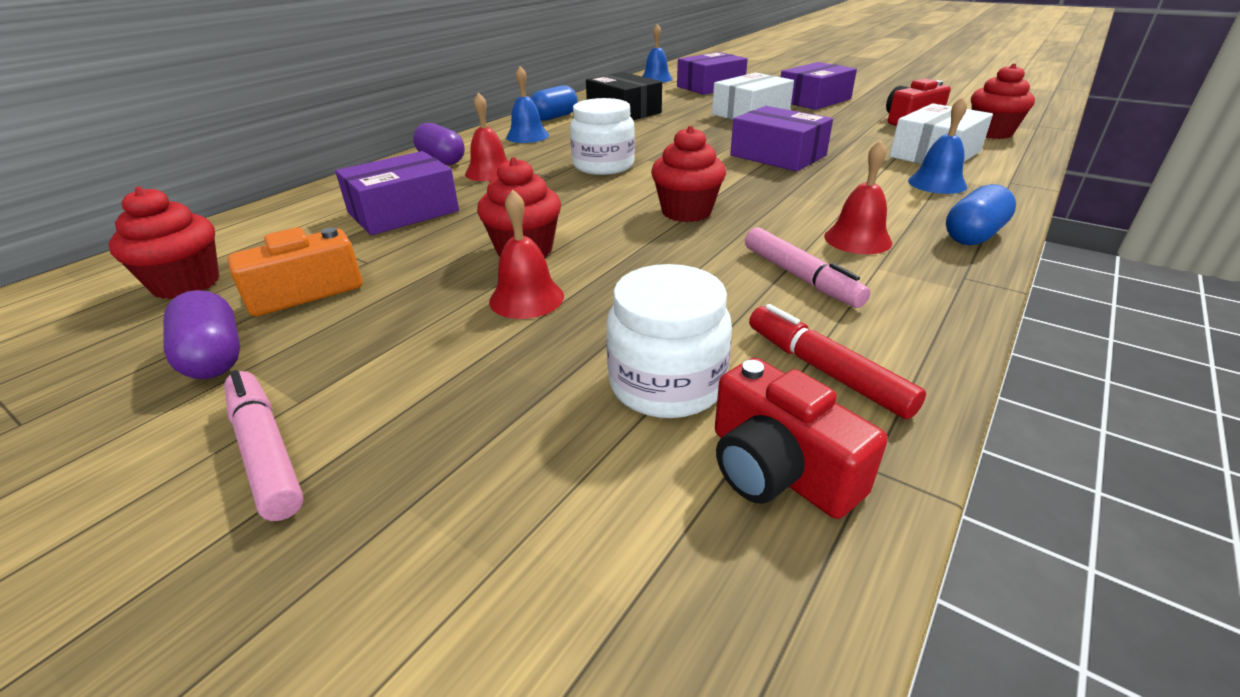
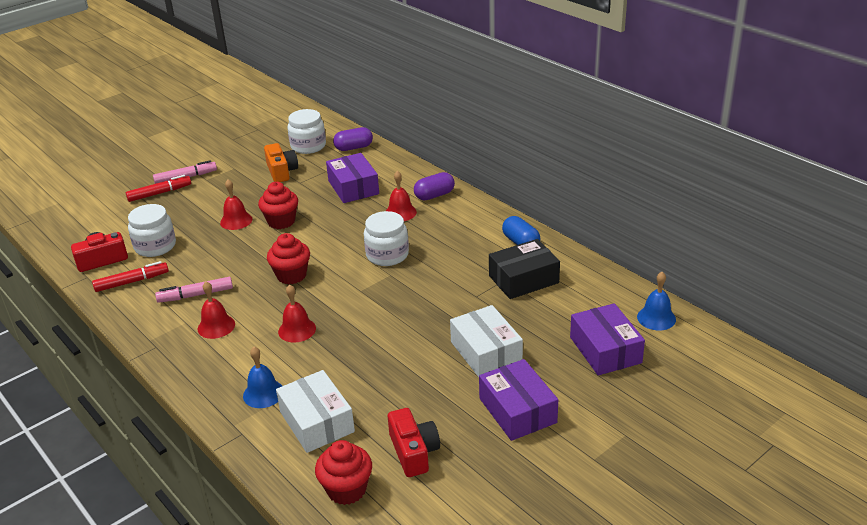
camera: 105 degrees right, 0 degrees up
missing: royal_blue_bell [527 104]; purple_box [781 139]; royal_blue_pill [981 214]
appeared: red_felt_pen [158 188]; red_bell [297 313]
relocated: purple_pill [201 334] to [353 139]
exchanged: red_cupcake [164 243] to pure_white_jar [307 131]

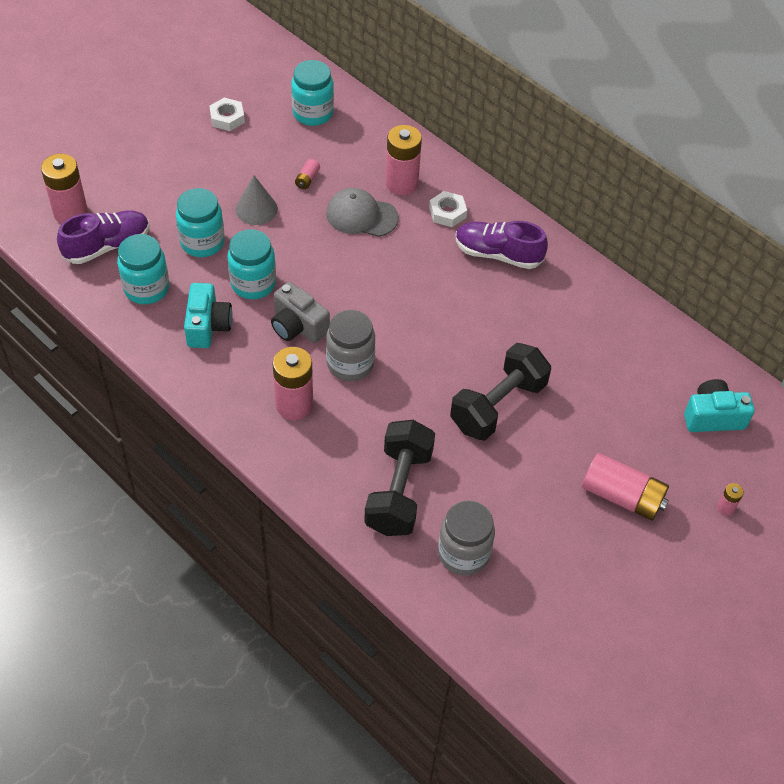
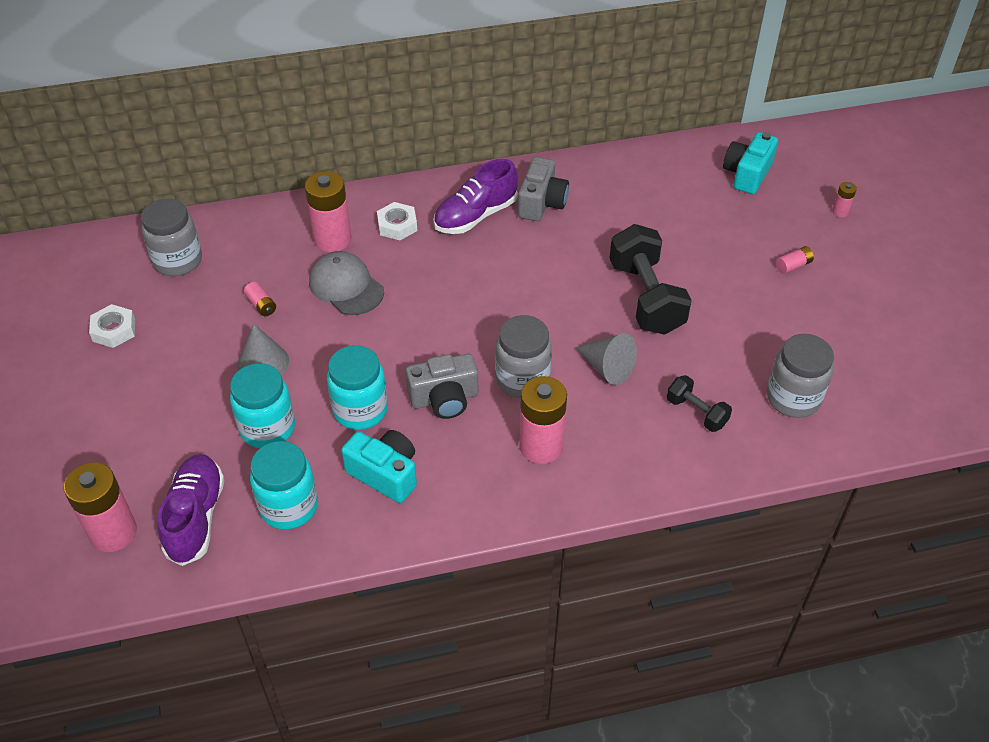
camera: 55 degrees left, 5 degrees down
appeared: ash-grey_compact_camera [543 189]; ash-grey_cone [606 359]
colour: teal_jar [312 93] to ash-grey_jar [171 237]
spun: ash-grey_cap [362 212] = [346 283] 90 degrees clockwise
size: black_hand_weight [399 478] = [699 403] x0.52; pink_battery [625 487] = [795 260] x0.45

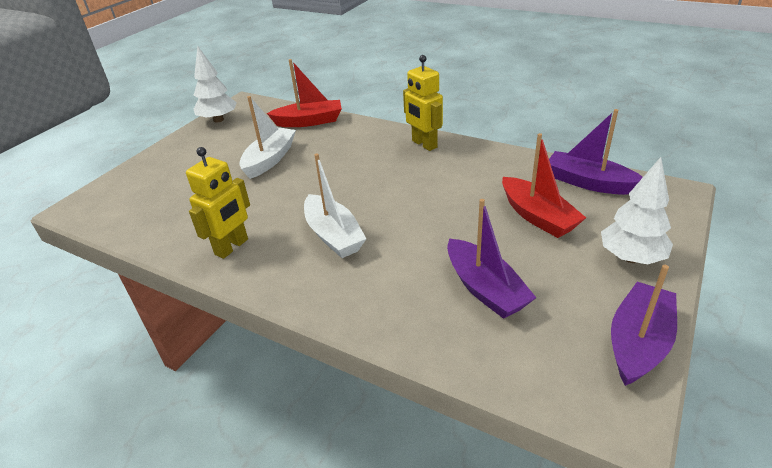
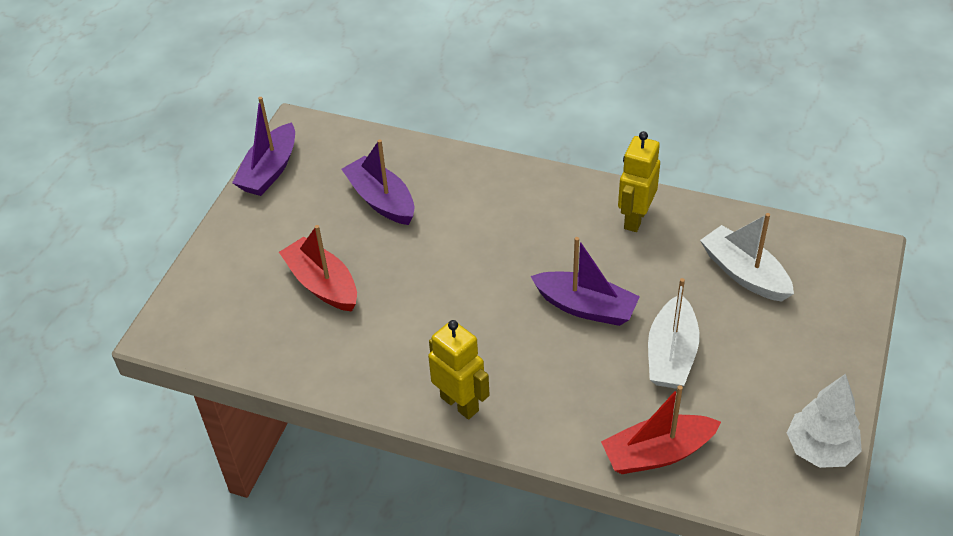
camera: 170 degrees right, 10 degrees up
missing: pure_white_tree [637 210]
relocated: purple_toy_boat [596 152] to [585 281]; pure_white_toy_boat [335 205] to [747 257]

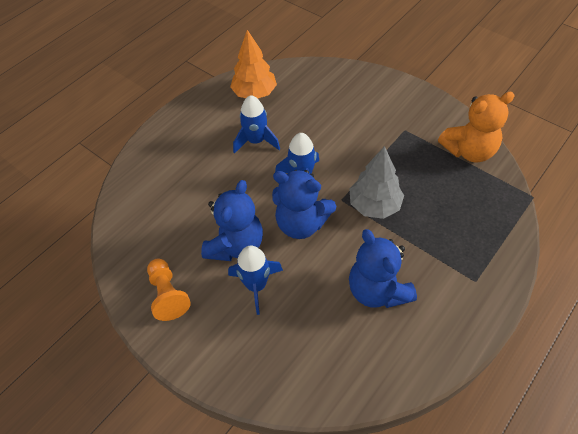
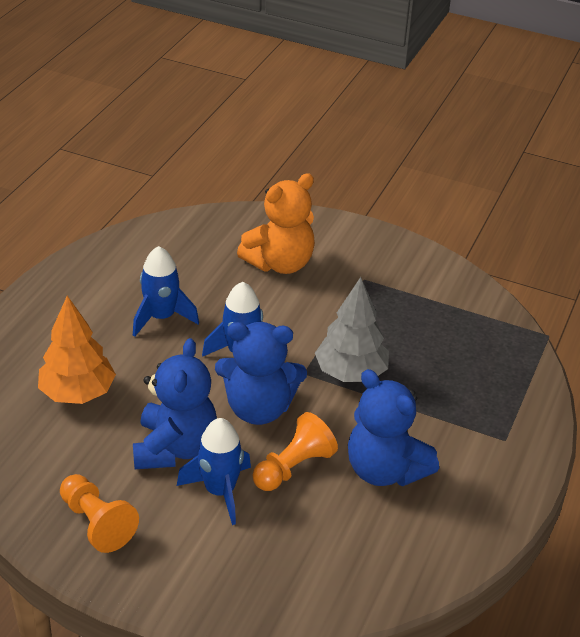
camera: 20 degrees left, 15 degrees down
appeared: bright_orange_pawn [295 451]
relocated: bright_orange_tree [253 64] to [77 350]; bright_orange_teddy [476 127] to [276 223]

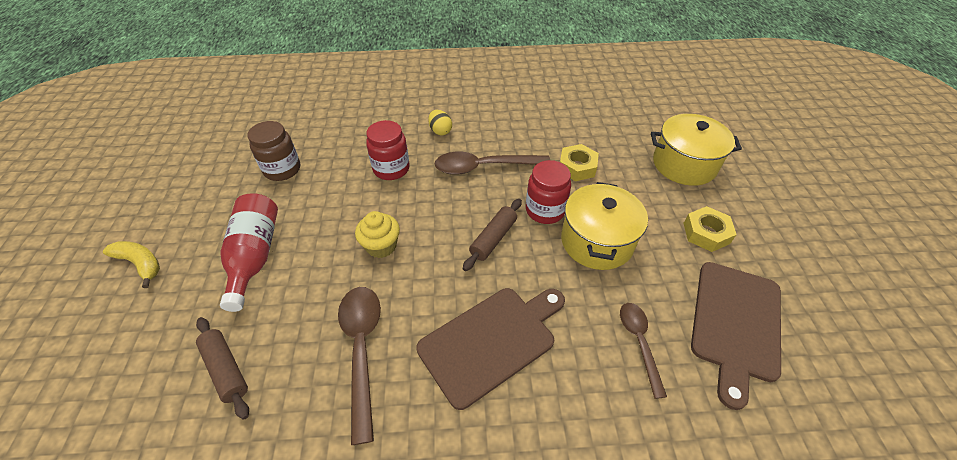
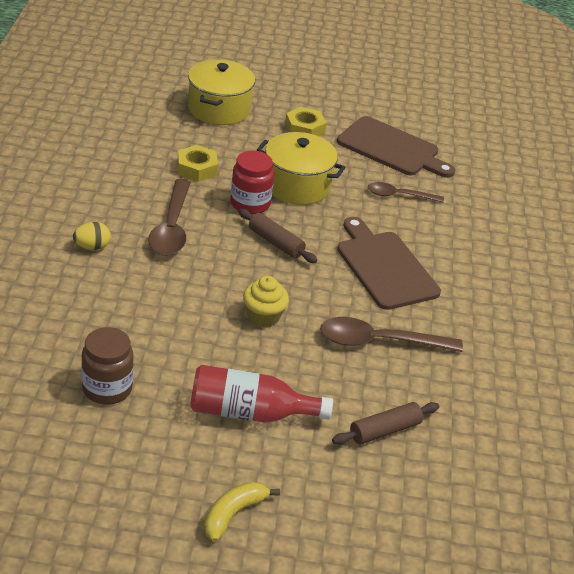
camera: 85 degrees left, 10 degrees down
missing: red_jar [388 150]

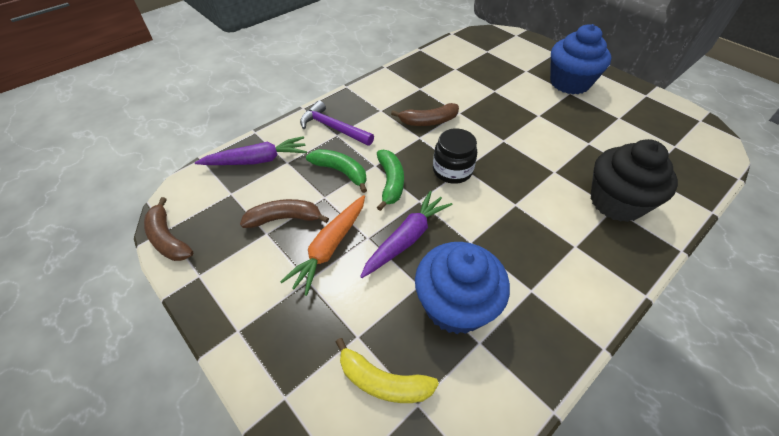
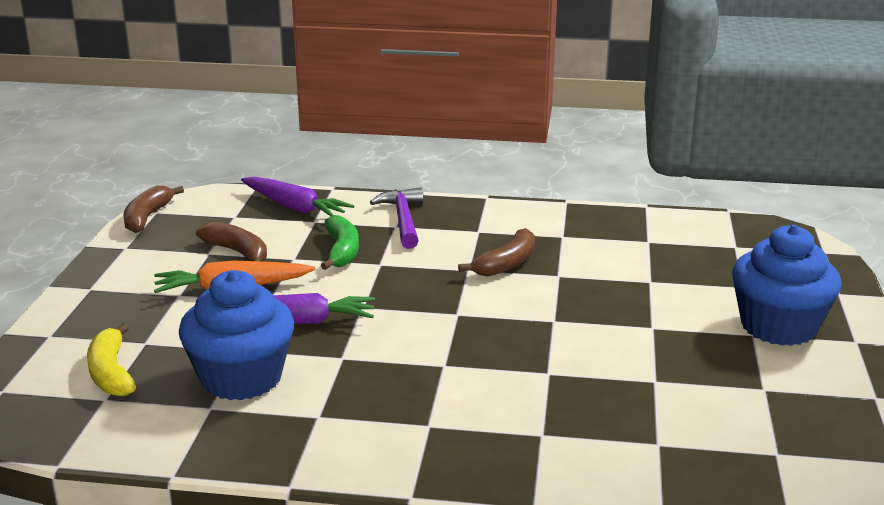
camera: 50 degrees right, 25 degrees down
missing: black_jar [455 156]; black_cupcake [634 180]; leaf-green_toy_banana [390 180]
spun: dark_brown_toy_banana [425 114] = [496 252] 90 degrees counterclockwise

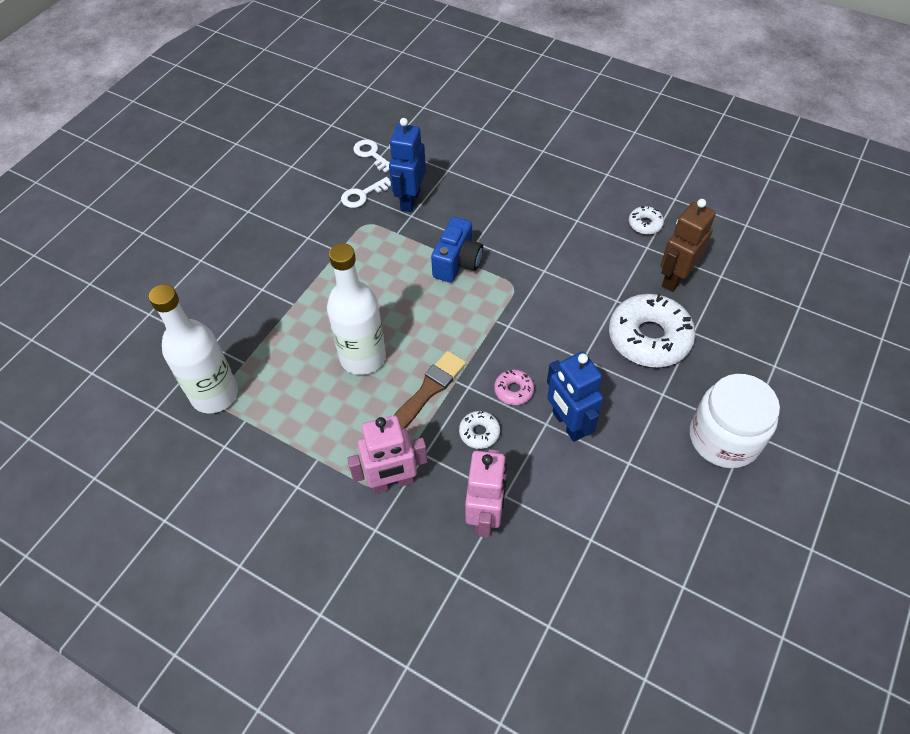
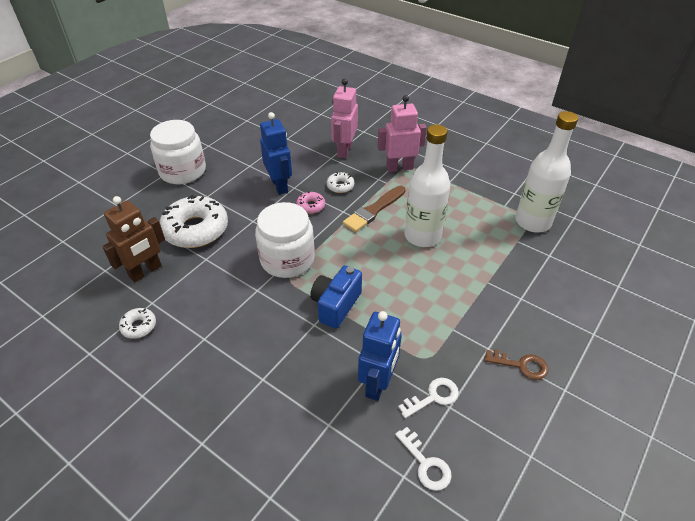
camera: 175 degrees left, 10 degrees down
appeared: pure_white_jar [285 240]; dark_brown_latchkey [516 364]

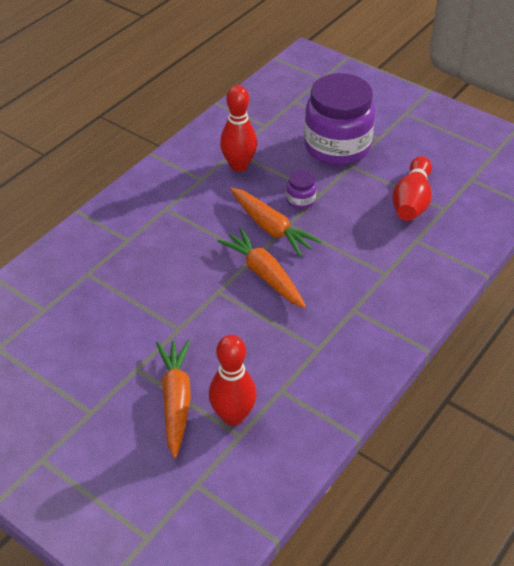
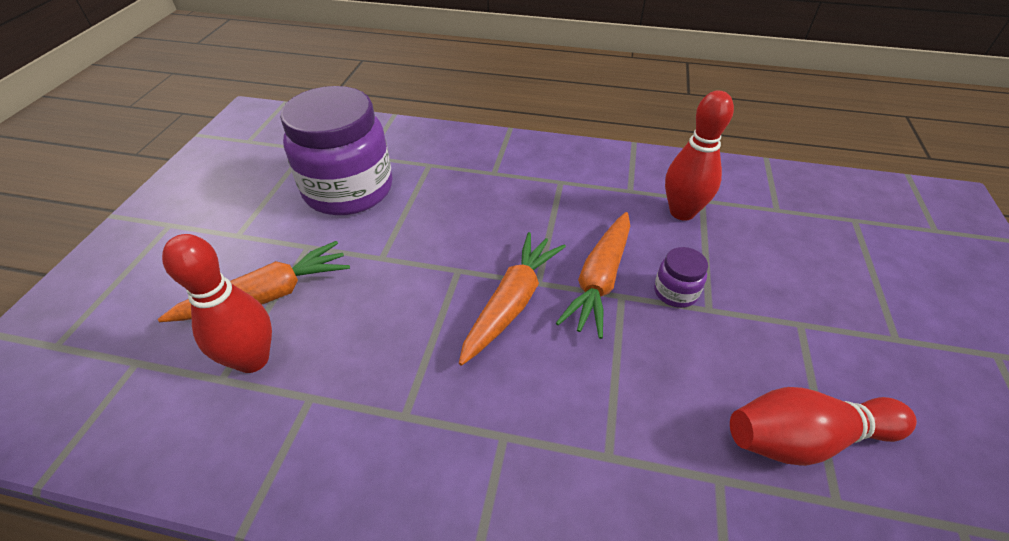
camera: 65 degrees right, 0 degrees up
relocated: purple_jar [339 119] to [336 150]

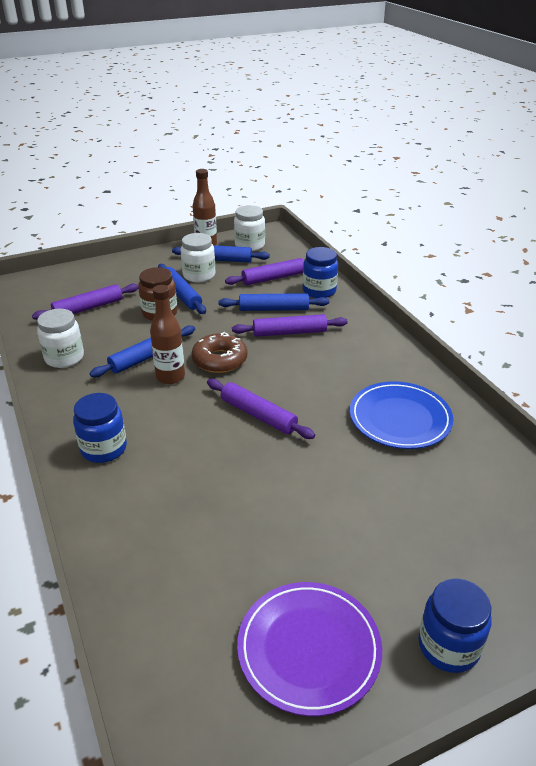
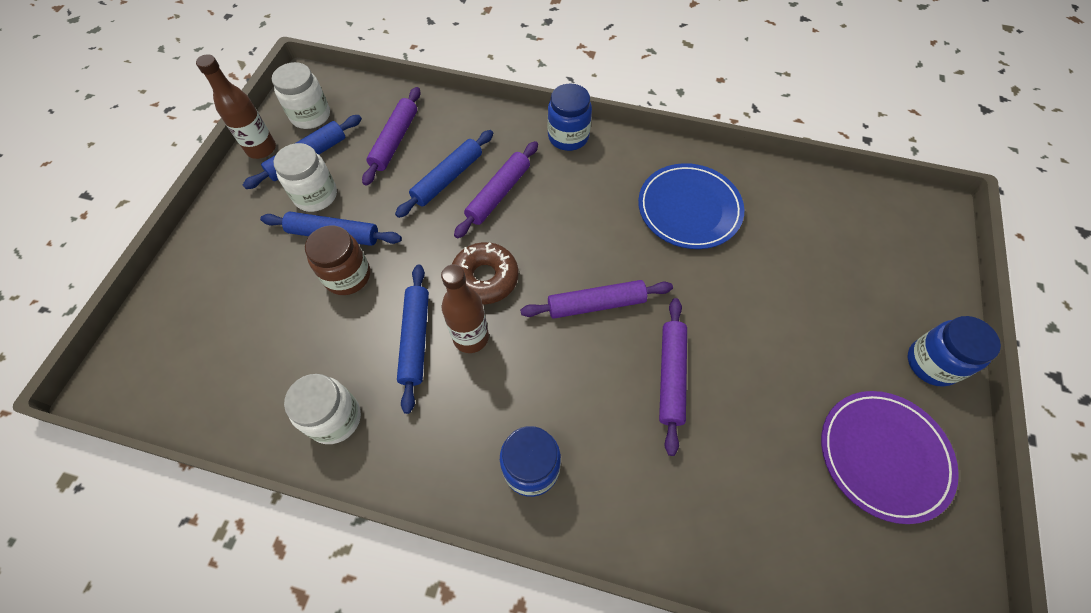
camera: 50 degrees left, 25 degrees up
relocated: royal_blue_jar [320 272] to [570 117]; purple_pastry_roller [85 302] to [673 377]

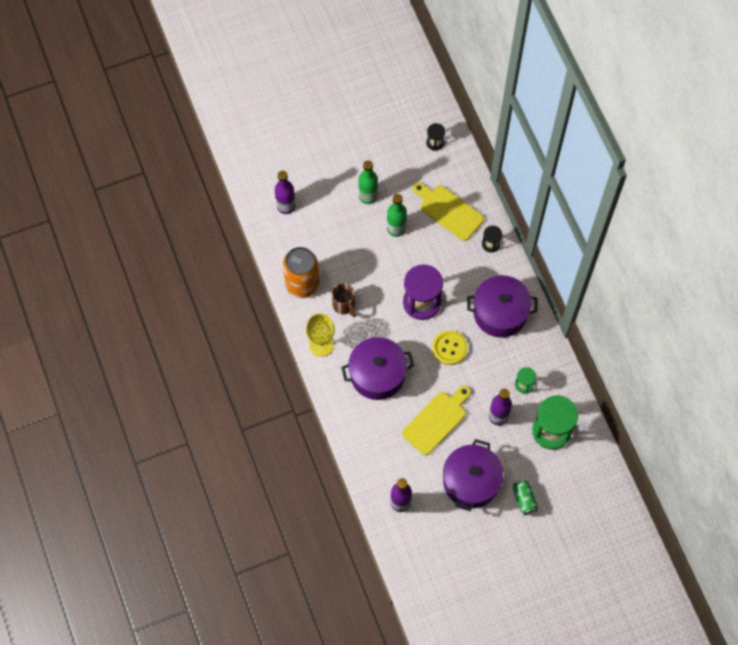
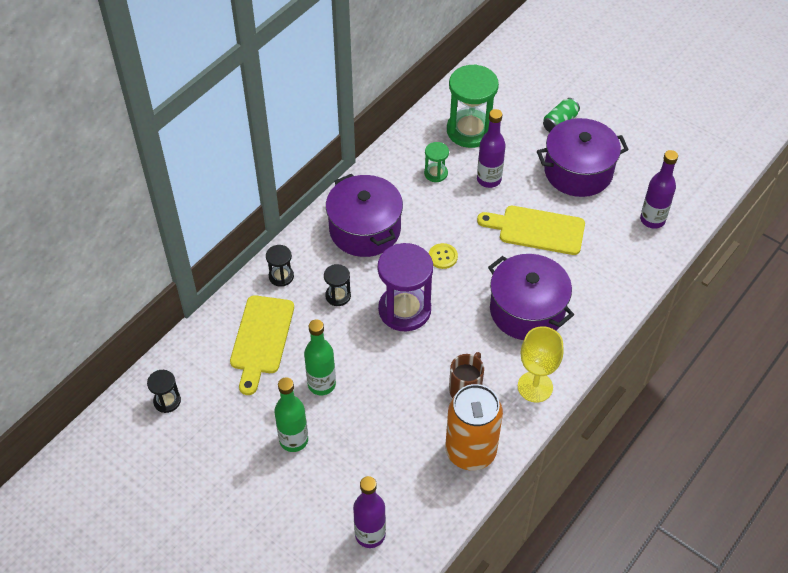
camera: 120 degrees left, 15 degrees down
appeared: black_hourglass [337 285]
size: golden_sewing_button [450 348] = [443 256] x0.62

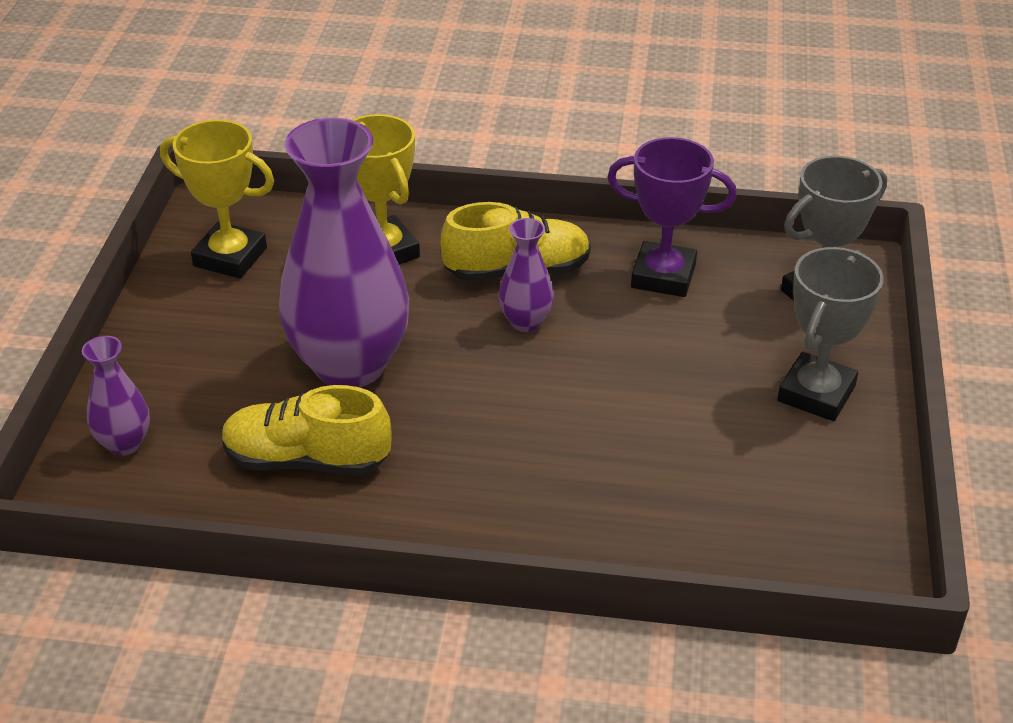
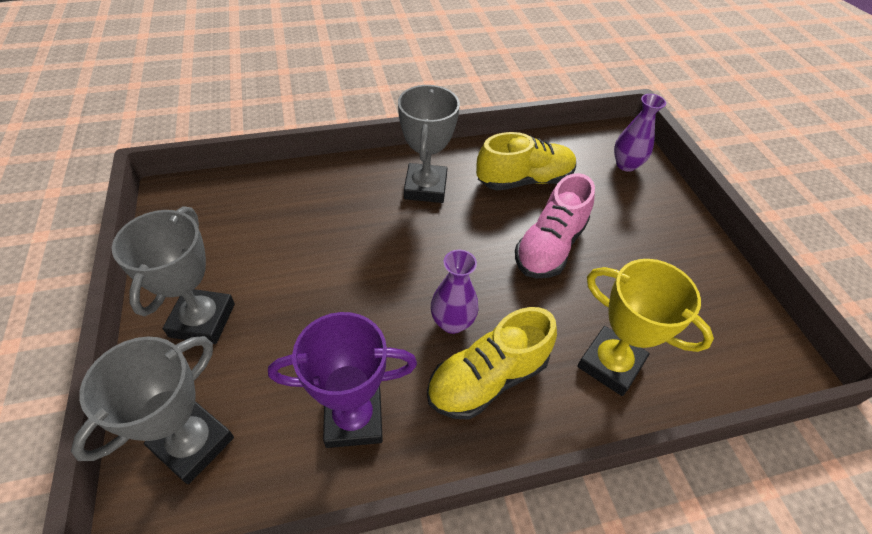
camera: 155 degrees right, 10 degrees up
missing: golden_award_cup [217 199]
appeared: ash-grey_award_cup [429 144]
exchanged: purple_flower_vase [344 252] to pink_sneaker [555 225]

